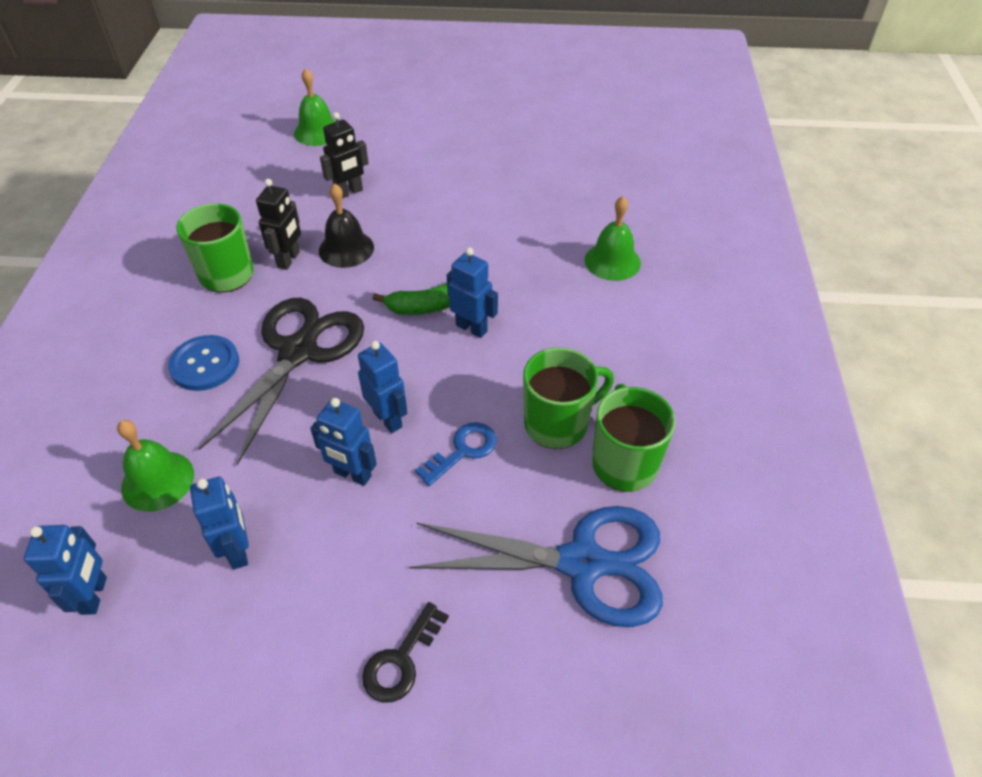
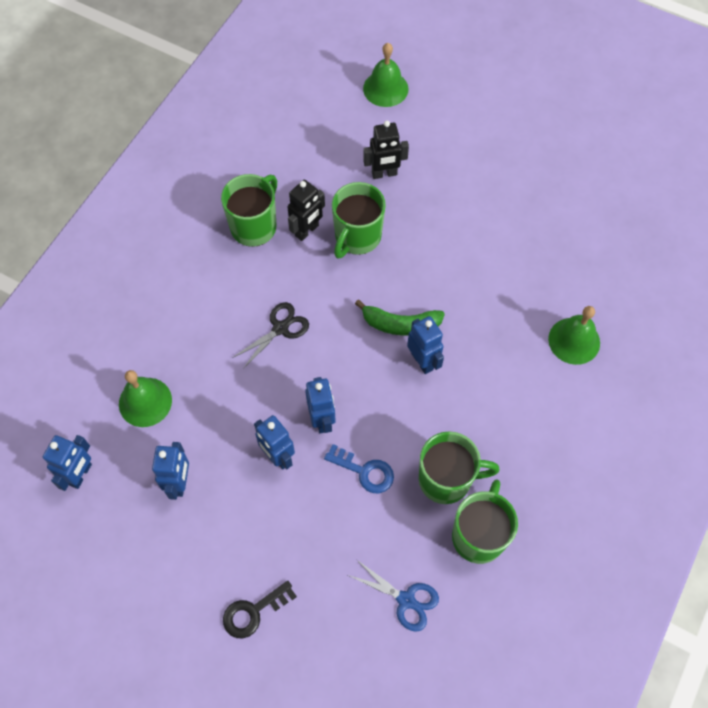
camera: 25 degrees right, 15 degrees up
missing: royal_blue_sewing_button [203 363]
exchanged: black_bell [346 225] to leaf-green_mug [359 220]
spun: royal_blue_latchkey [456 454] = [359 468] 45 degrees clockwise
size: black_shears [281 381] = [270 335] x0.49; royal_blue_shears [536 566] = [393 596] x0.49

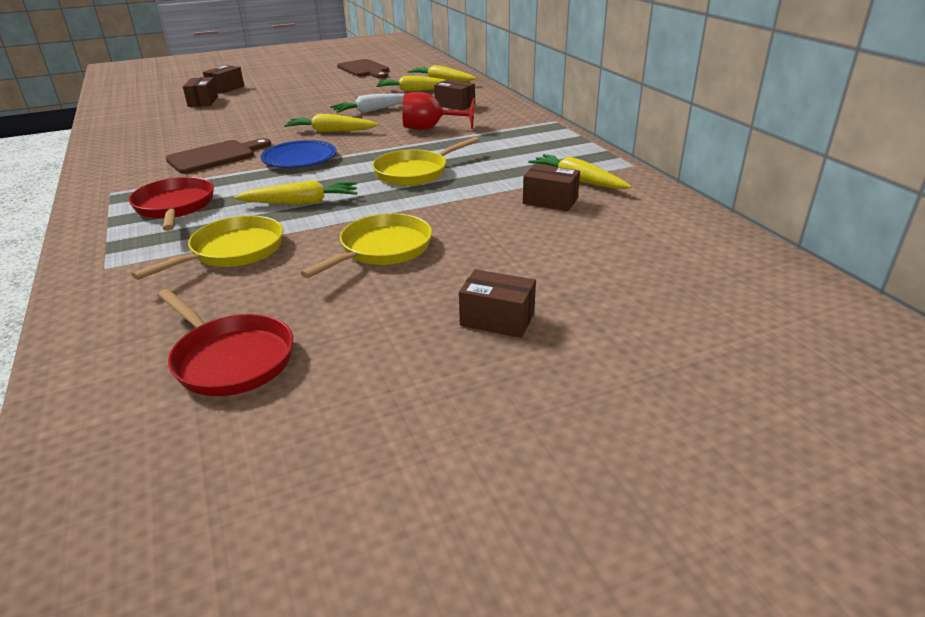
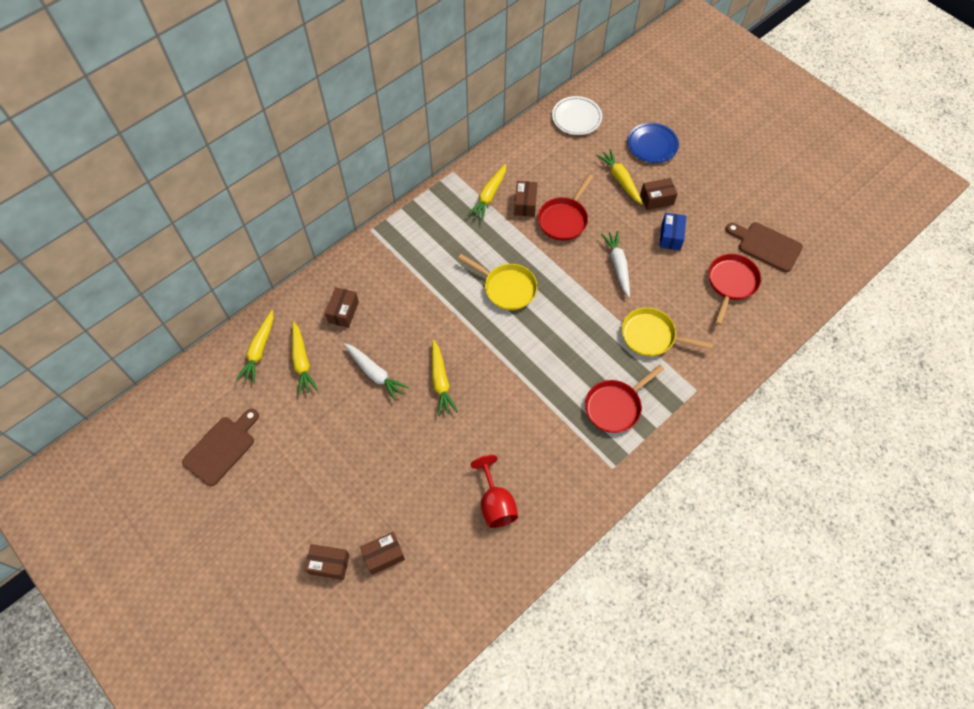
camera: 110 degrees left, 30 degrees up
appeared: pure_white_flat_dish [577 115]; red_pan [565 207]; royal_blue_box [672 231]
relocated: red_chalice [438 111] to [494 491]; dark_brown_cutting_board [218 156] to [764 247]; royal_blue_flat_dish [299 154] to [653 143]; golden_toy_carrot [295 192] to [619 176]
exchanged: golden_pan [366 245] to pure_white_toy_carrot [615 264]
spun: dark_brown_box [497 303] = [659 194] 75 degrees clockwise

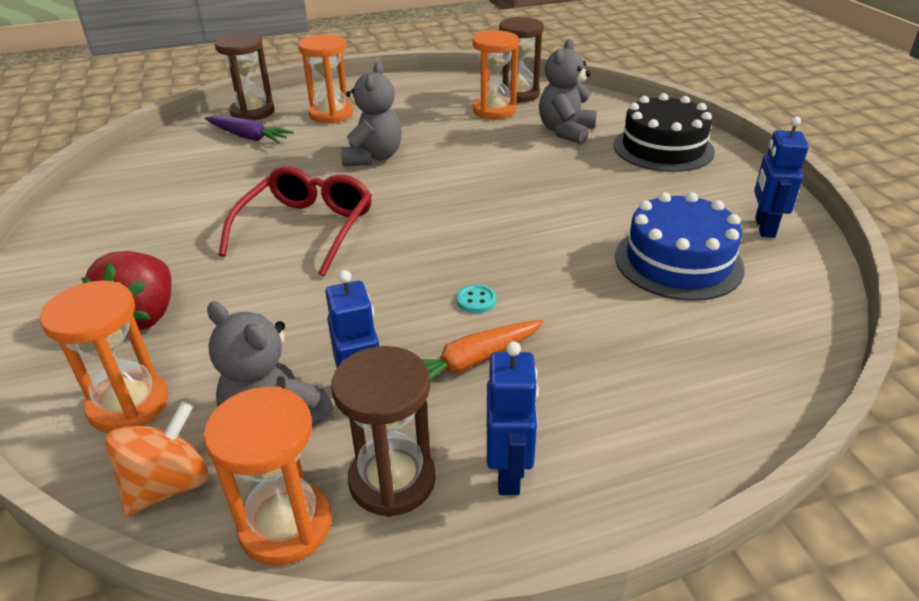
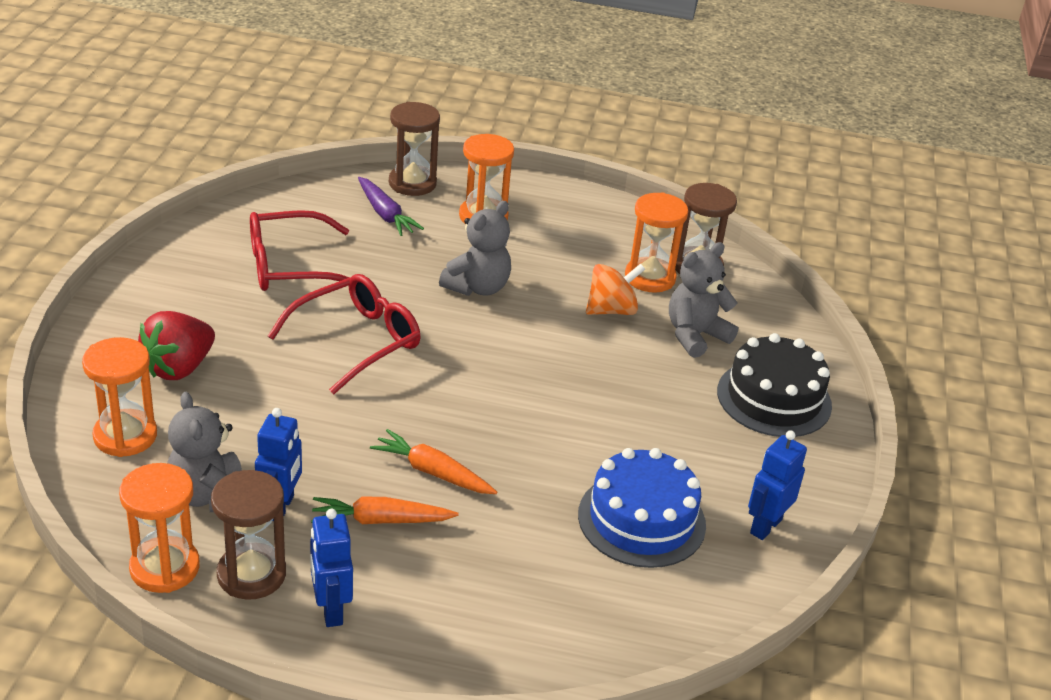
camera: 25 degrees right, 0 degrees up
appeared: red_spectacles [299 250]
relocated: bright_orange_toy_top [156 458] to [615 289]
exchanged: teal_sewing_button [476 298] to bright_orange_toy_carrot [433 461]
spun: royal_blue_robot_figure [513 418] = [331 568] 135 degrees clockwise

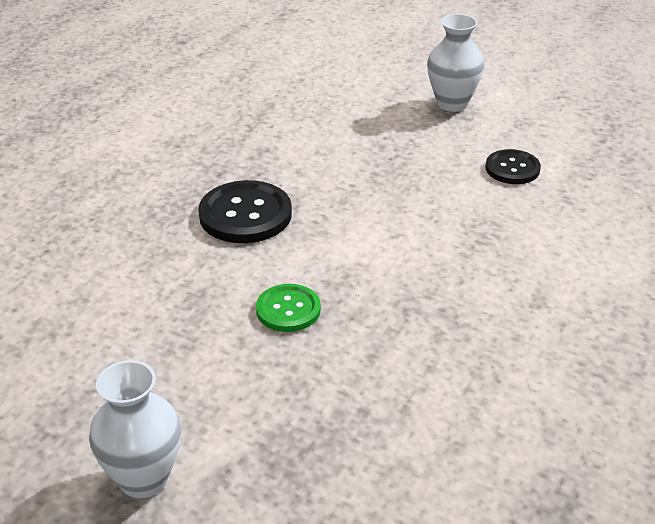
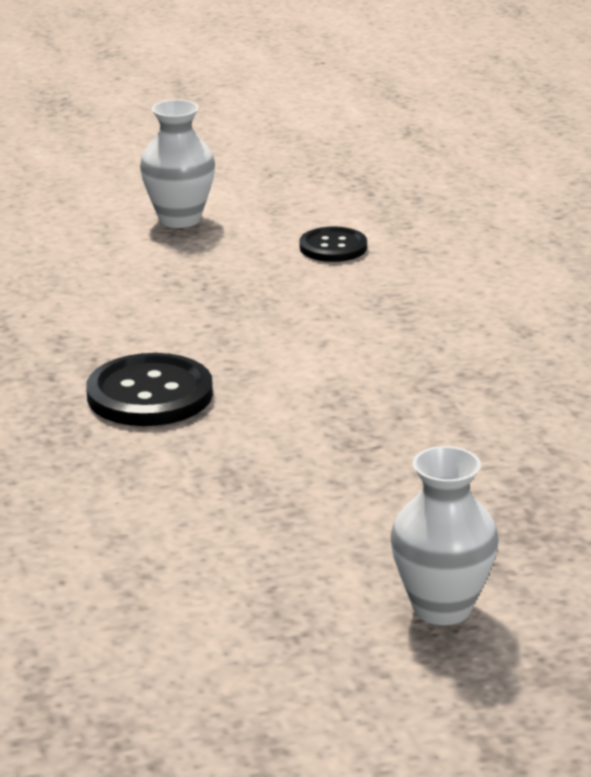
camera: 45 degrees left, 10 degrees down
missing: leaf-green_sewing_button [288 308]

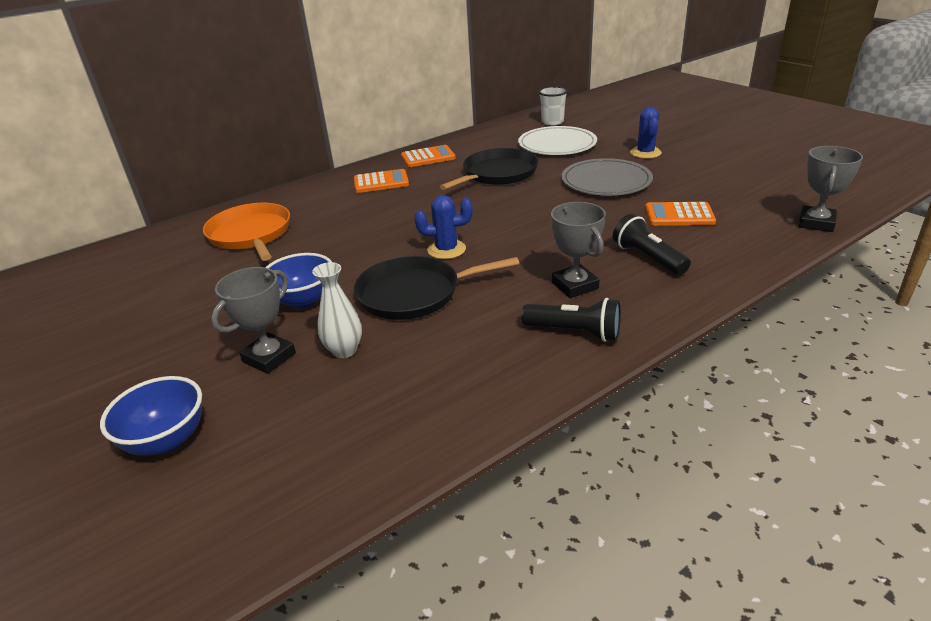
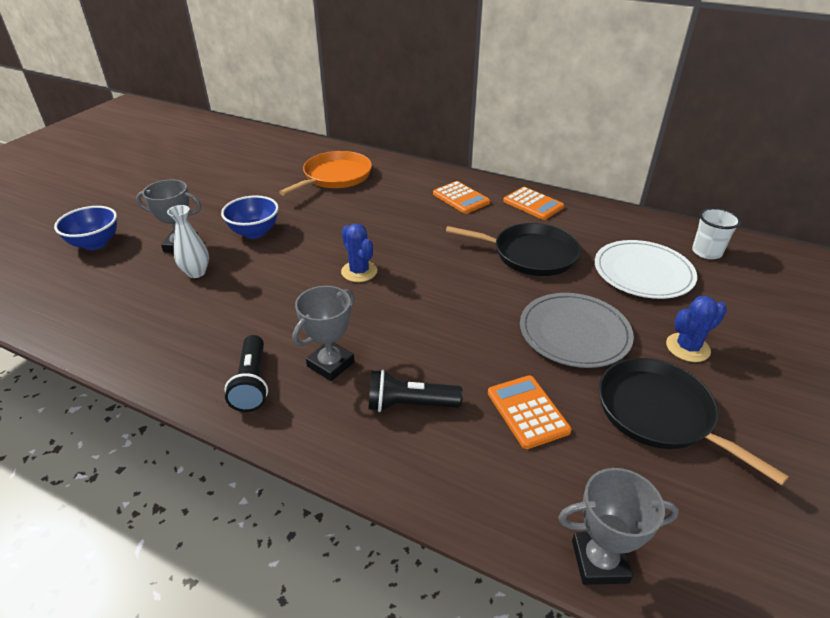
camera: 60 degrees right, 5 degrees up
relocated: black_pan [436 288] to [694 422]
spun: black_flashlight [652 244] = [415 391] 120 degrees counterclockwise

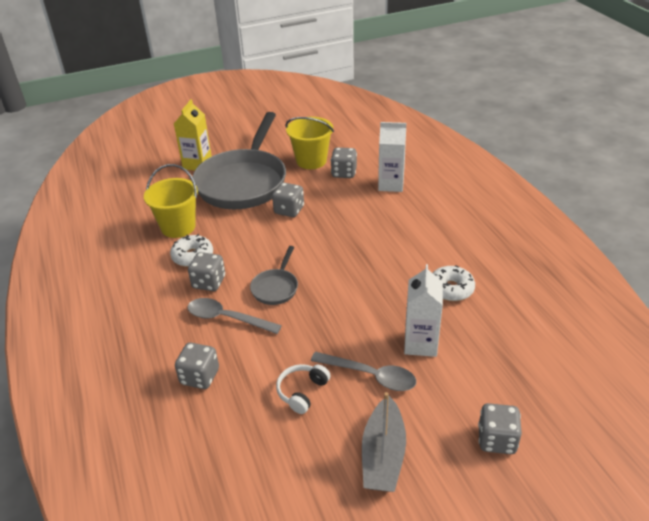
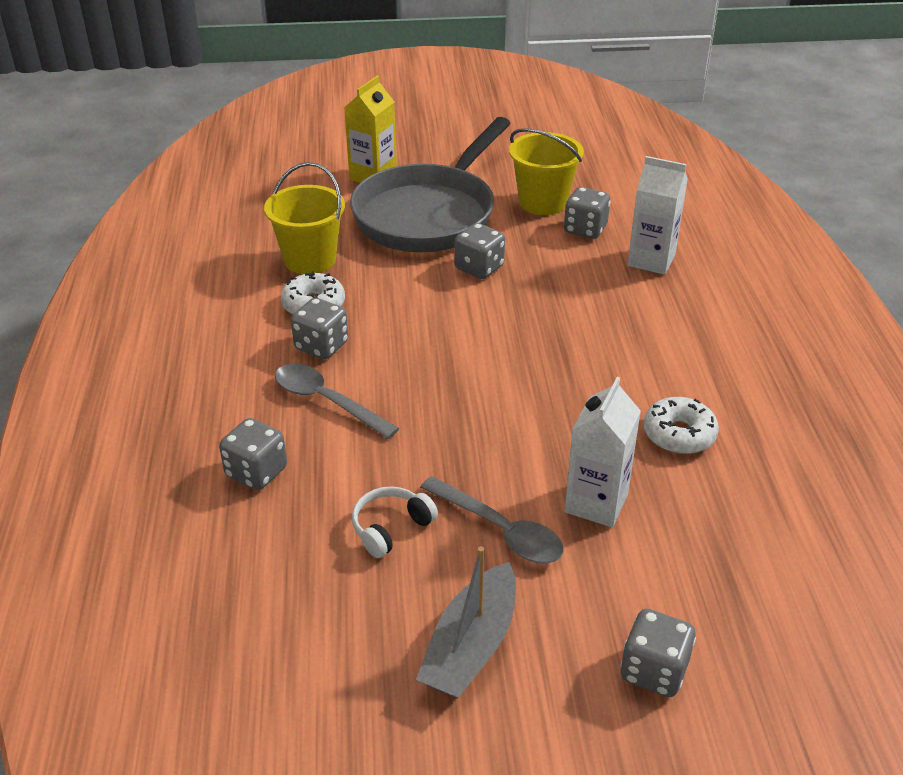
camera: 15 degrees right, 0 degrees up
missing: ash-grey_pan [274 275]

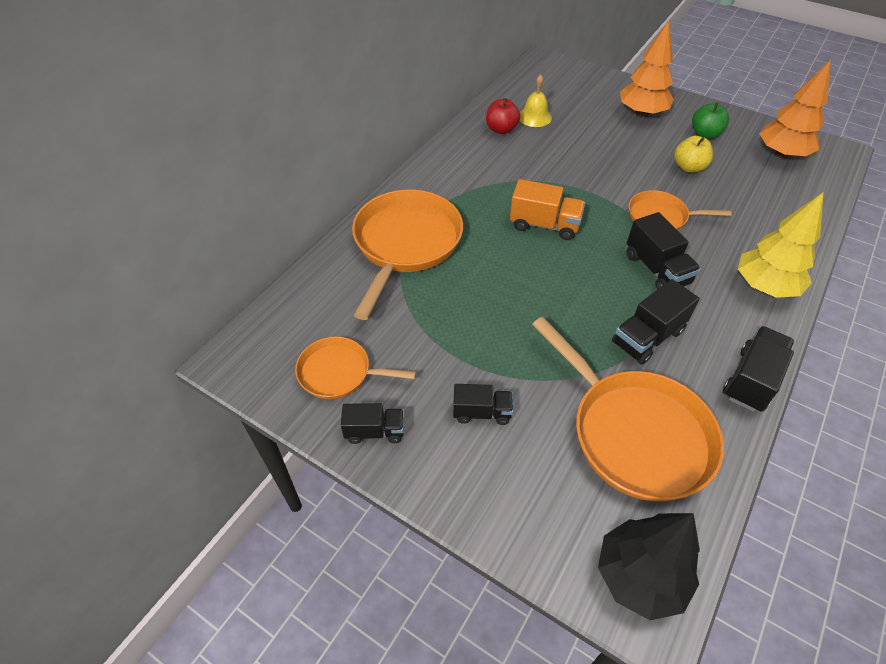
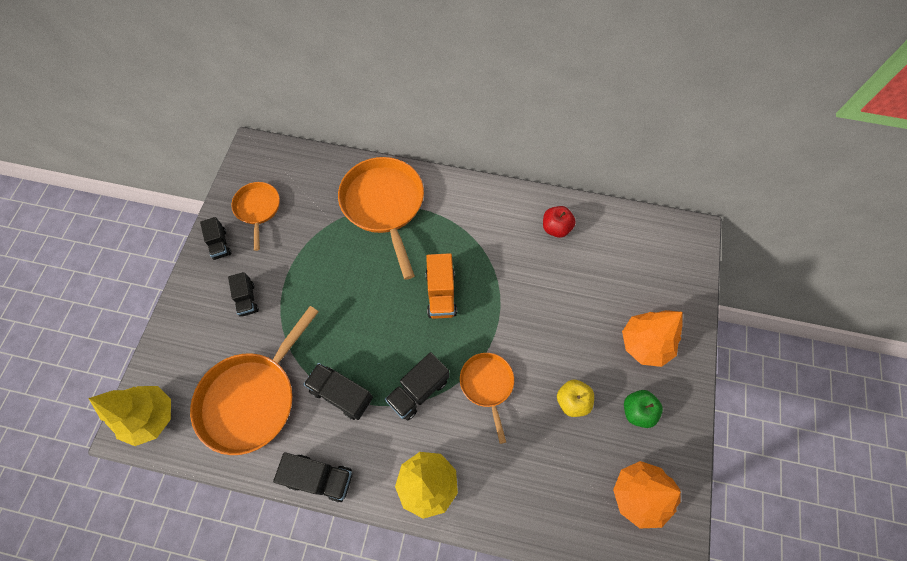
camera: 70 degrees right, 15 degrees up
missing: golden_bell [536 100]
colour: black_tree [649 566] to golden_tree [129 416]
spun: bright_orange_pan [407 254] = [381 218] 105 degrees counterclockwise

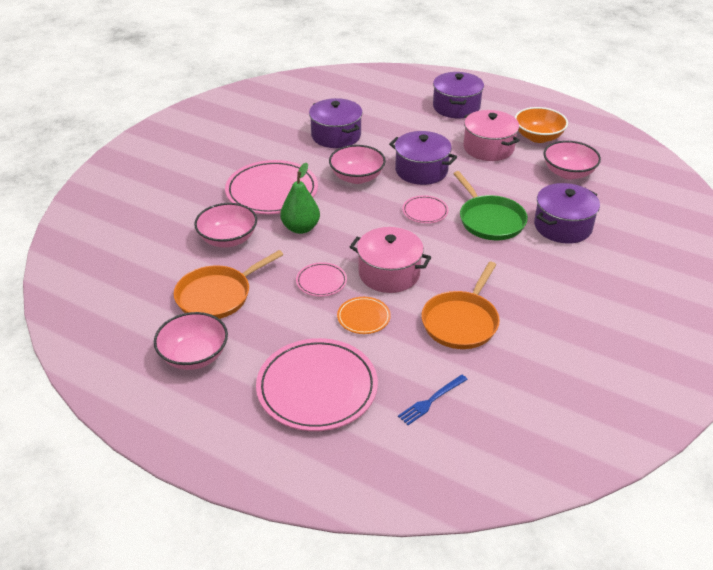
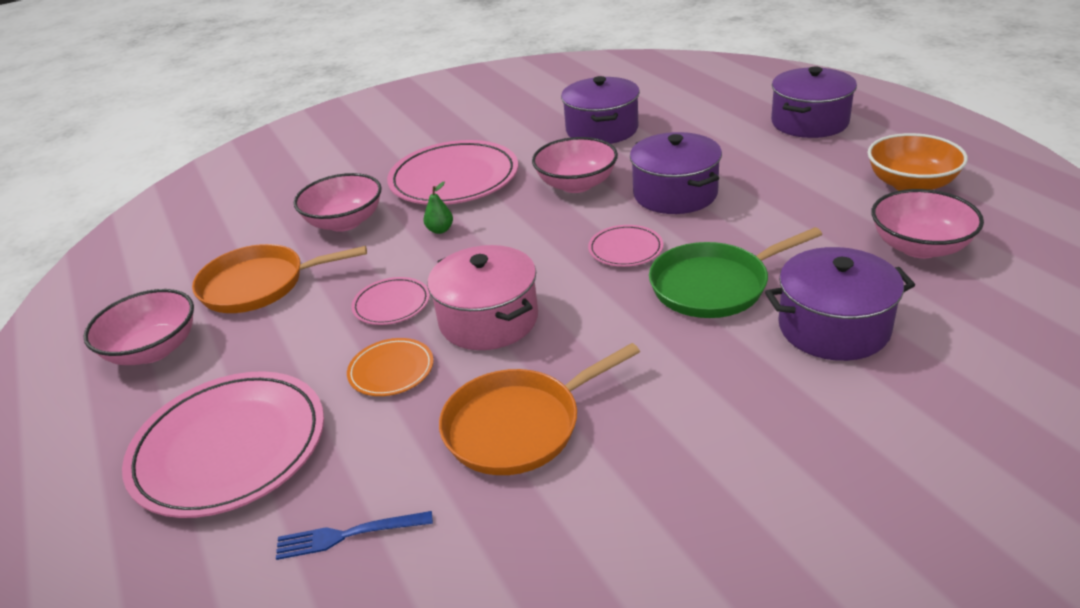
camera: 35 degrees right, 5 degrees down
missing: pink_stockpot [491 135]
spun: leaf-green_pan [490 205] = [735 272] 60 degrees clockwise
size: leaf-green_pear [300 198] = [438 208] x0.51

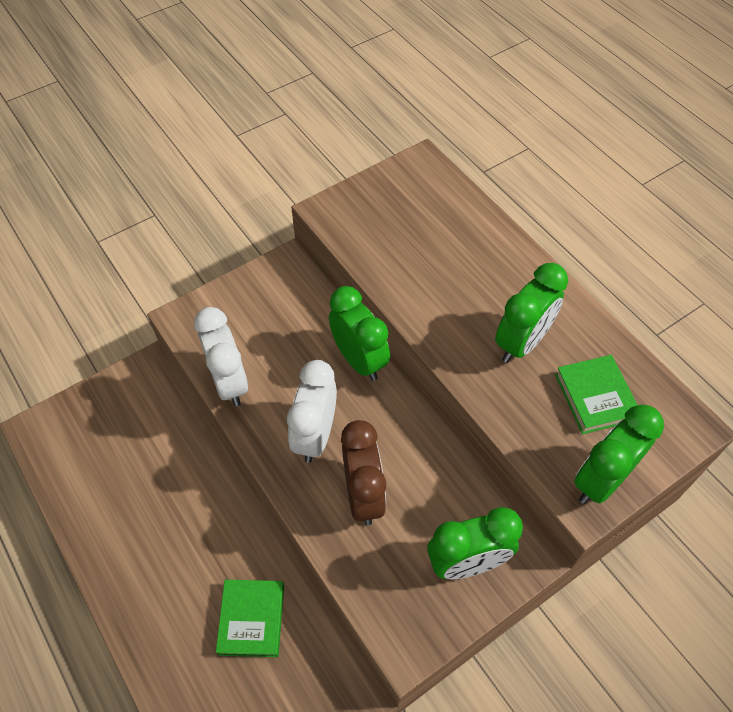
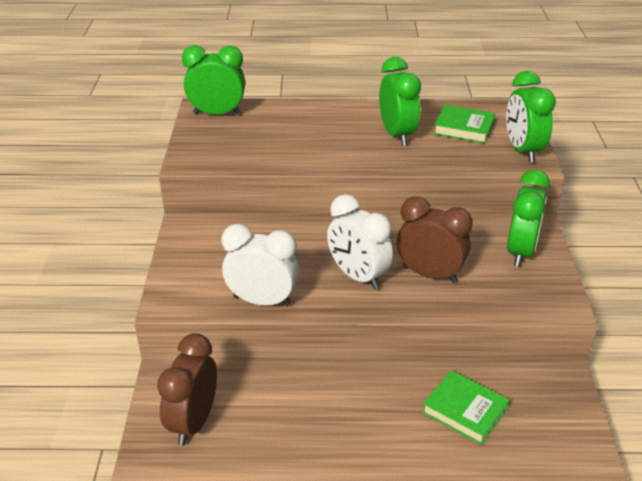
camera: 55 degrees left, 20 degrees down
appeared: dark_brown_clock [187 389]
relocated: leaf-green_clock [359 333] to [213 80]

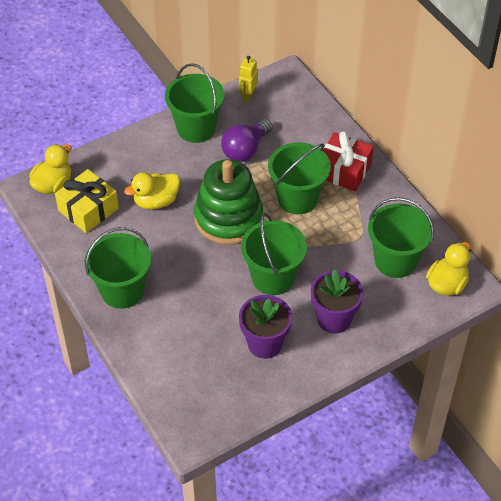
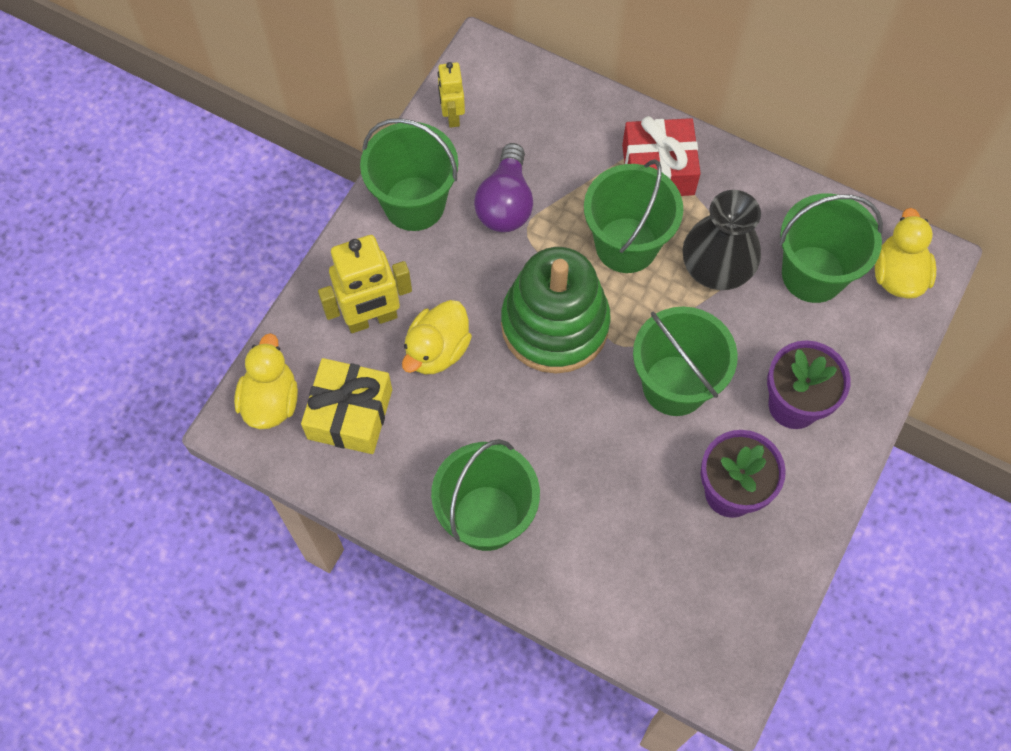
camera: 30 degrees left, 15 degrees up
appeared: black_flower_vase [721 240]; golden_robot_figure [365 284]

